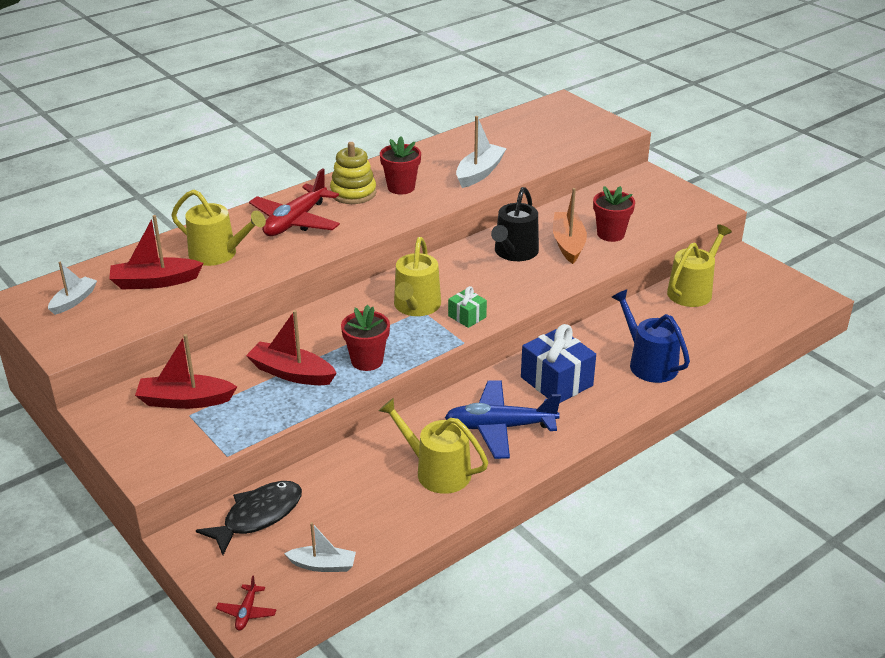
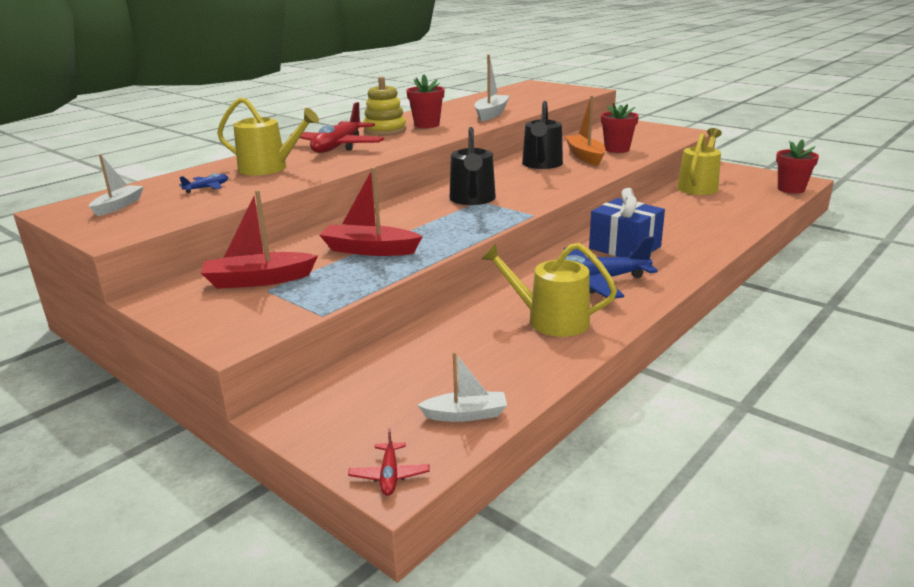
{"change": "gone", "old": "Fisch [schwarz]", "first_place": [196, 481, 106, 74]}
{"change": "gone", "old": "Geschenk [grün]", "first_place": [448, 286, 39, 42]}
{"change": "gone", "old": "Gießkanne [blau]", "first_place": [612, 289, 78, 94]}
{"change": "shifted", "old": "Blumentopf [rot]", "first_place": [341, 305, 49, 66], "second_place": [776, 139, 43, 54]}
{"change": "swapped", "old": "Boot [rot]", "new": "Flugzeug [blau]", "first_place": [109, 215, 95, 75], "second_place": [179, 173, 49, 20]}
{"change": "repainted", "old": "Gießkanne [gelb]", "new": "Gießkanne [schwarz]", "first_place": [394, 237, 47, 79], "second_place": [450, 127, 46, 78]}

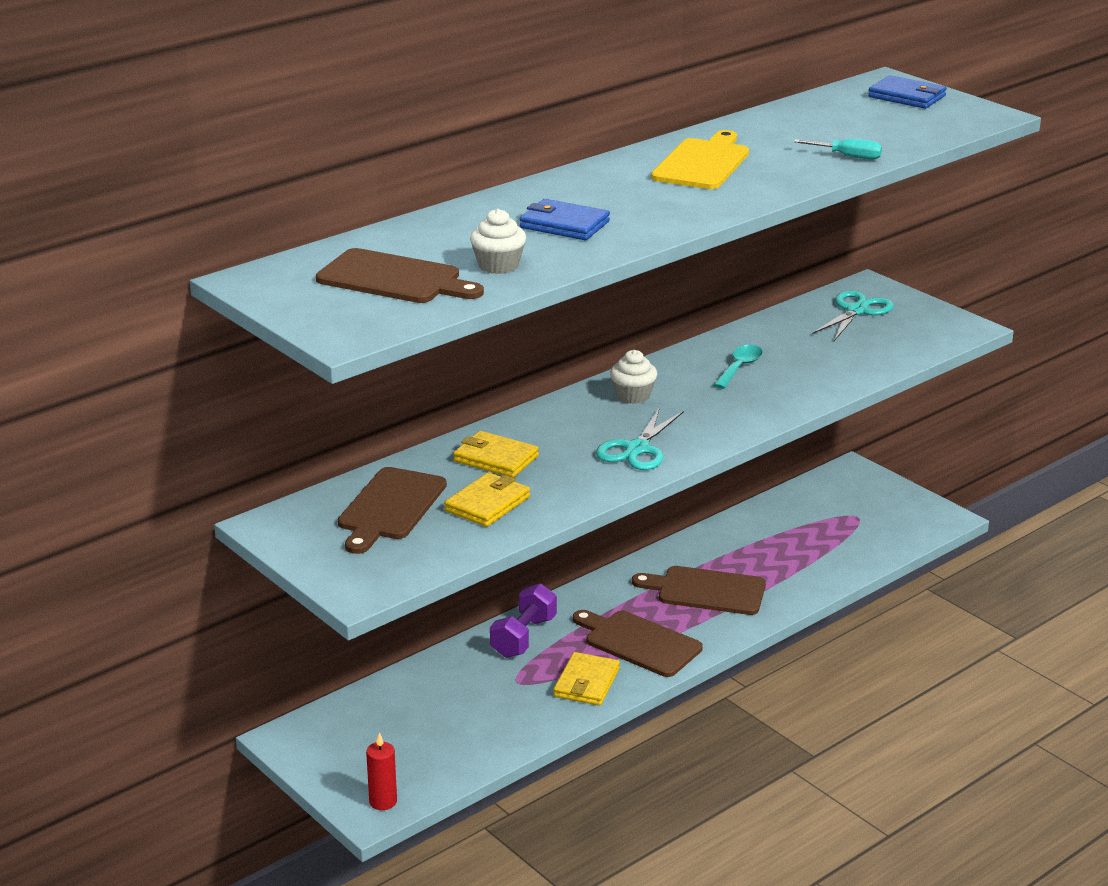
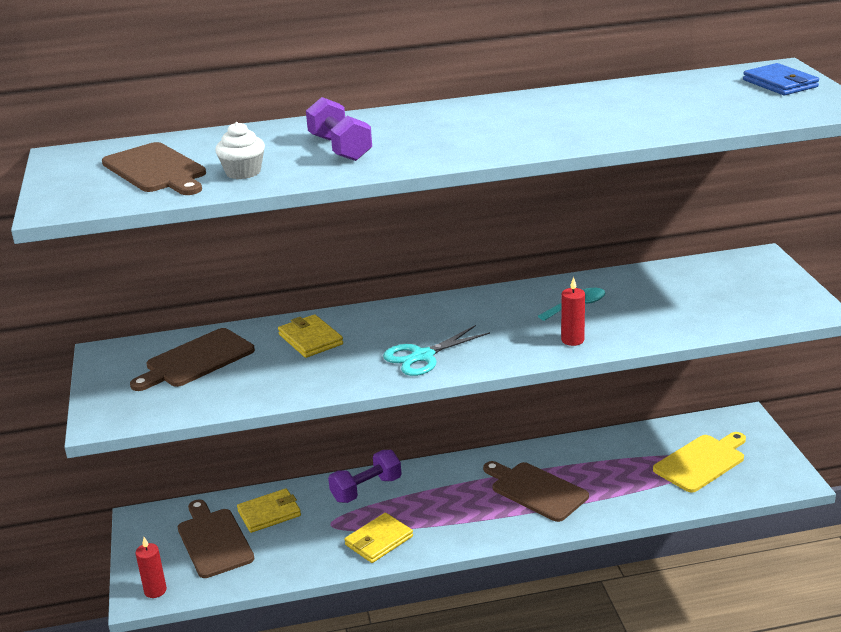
{"change": "gone", "old": "Muffin [weiß]", "first_place": [610, 350, 47, 54]}
{"change": "gone", "old": "Schraubenzieher [türkis]", "first_place": [794, 139, 88, 21]}
{"change": "gone", "old": "Schere [türkis]", "first_place": [812, 290, 82, 51]}
{"change": "new", "new": "Kerze [rot]", "second_place": [561, 277, 24, 69]}
{"change": "shifted", "old": "Geldbörse [gelb]", "first_place": [444, 472, 86, 55], "second_place": [237, 489, 64, 44]}
{"change": "shifted", "old": "Schneidebrett [braun]", "first_place": [573, 610, 130, 67], "second_place": [178, 499, 77, 79]}
{"change": "shifted", "old": "Schneidebrett [gelb]", "first_place": [651, 130, 98, 59], "second_place": [653, 432, 93, 61]}
{"change": "swapped", "old": "Geldbörse [blau]", "new": "Hantel [lila]", "first_place": [520, 199, 90, 41], "second_place": [306, 97, 66, 64]}

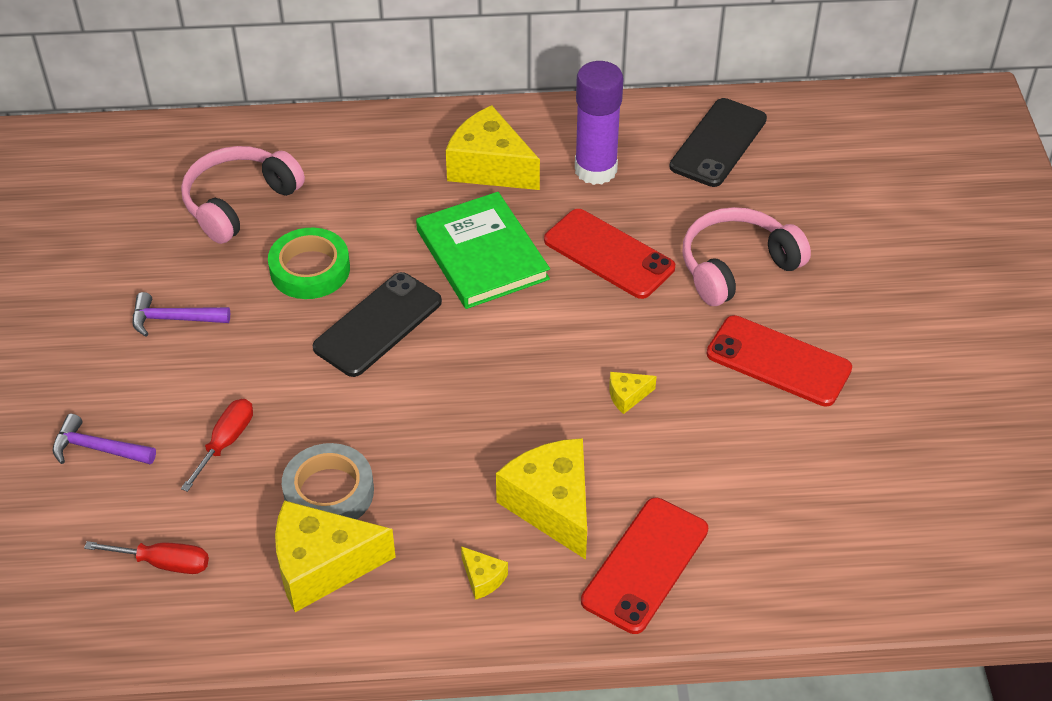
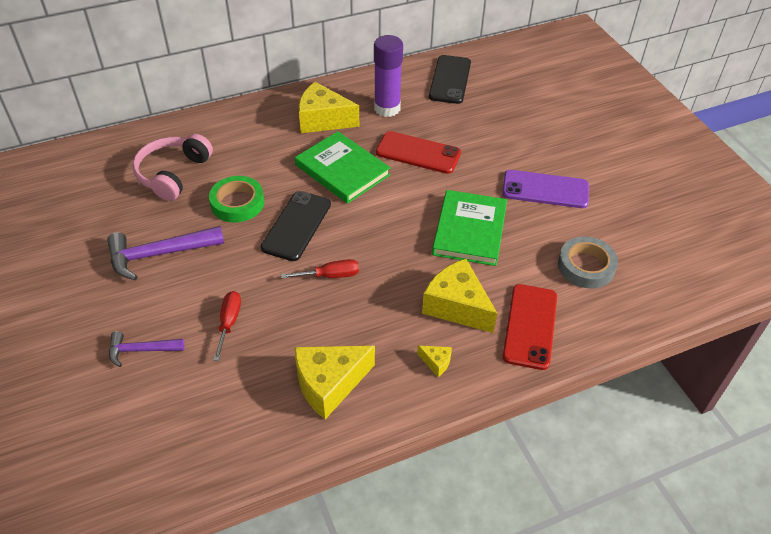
{"change": "gone", "old": "Kopfhörer [rosa]", "first_place": [682, 207, 129, 99]}
{"change": "shifted", "old": "Schraubenzieher [rot]", "first_place": [84, 541, 125, 33], "second_place": [281, 259, 78, 20]}
{"change": "shifted", "old": "Klebeband [grau]", "first_place": [282, 443, 92, 76], "second_place": [558, 237, 60, 51]}
{"change": "swapped", "old": "Käse [gelb]", "new": "Buch [grün]", "first_place": [609, 372, 48, 42], "second_place": [432, 190, 75, 76]}
{"change": "repainted", "old": "Handy [rot]", "new": "Handy [lila]", "first_place": [707, 315, 145, 91], "second_place": [502, 170, 87, 38]}
{"change": "scaled", "old": "Hammer [lila]", "first_place": [132, 292, 98, 44], "second_place": [107, 226, 117, 54], "factor": 1.69}

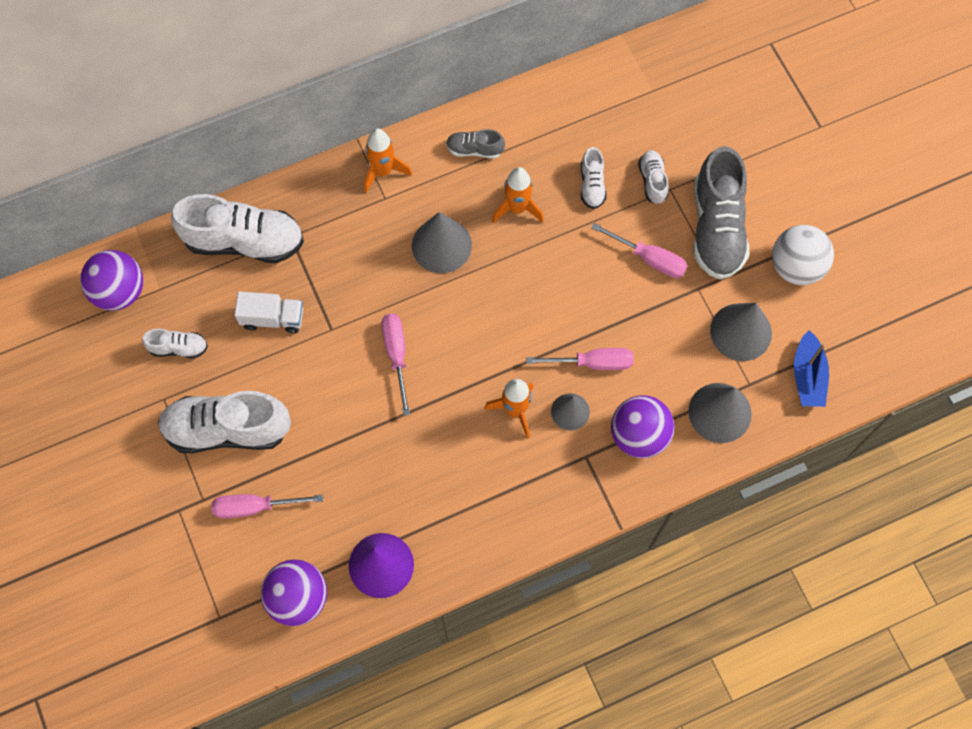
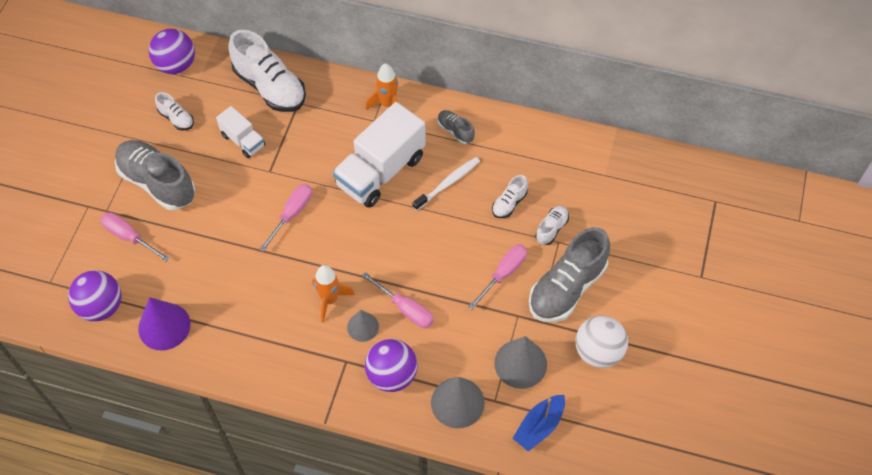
{"change": "swapped", "old": "Kegel [grau]", "new": "Lastwagen [weiß]", "first_place": [412, 212, 60, 61], "second_place": [333, 102, 93, 106]}
{"change": "swapped", "old": "Rakete [orange]", "new": "Zahnbürste [weiß]", "first_place": [492, 167, 52, 56], "second_place": [413, 157, 67, 54]}
{"change": "repainted", "old": "Schuh [weiß]", "new": "Schuh [grau]", "first_place": [158, 391, 133, 62], "second_place": [115, 140, 80, 70]}
{"change": "rotated", "old": "Schraubenzieher [rosa]", "first_place": [591, 223, 97, 55], "second_place": [468, 244, 59, 66], "degrees": -120}

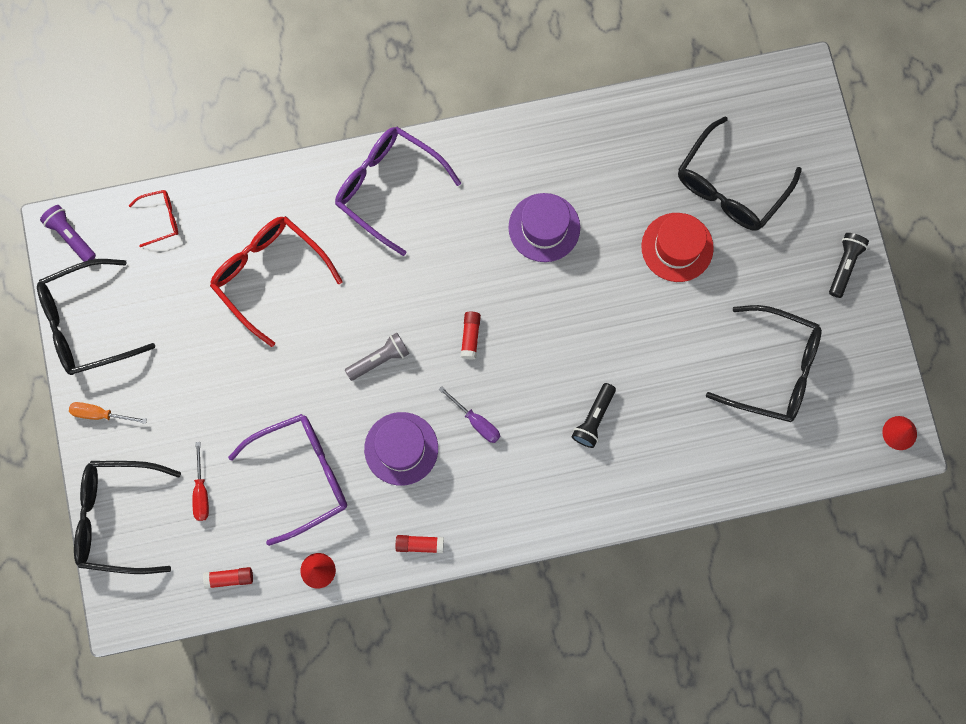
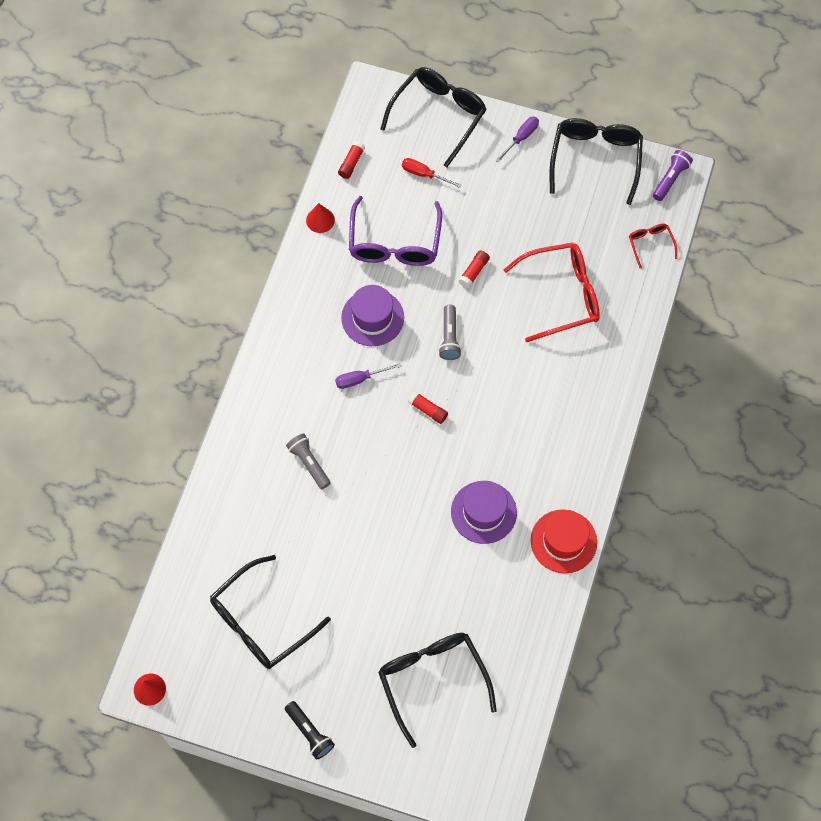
{"change": "gone", "old": "Brille [lila]", "first_place": [335, 127, 126, 129]}
{"change": "shifted", "old": "Klebestift [rot]", "first_place": [396, 535, 48, 18], "second_place": [458, 250, 32, 38]}
{"change": "shifted", "old": "Hut [rot]", "first_place": [641, 213, 73, 69], "second_place": [531, 509, 66, 64]}
{"change": "repainted", "old": "Schraubenzieher [orange]", "new": "Schraubenzieher [lila]", "first_place": [69, 402, 78, 22], "second_place": [495, 116, 44, 47]}
{"change": "repainted", "old": "Taschenlampe [schwarz]", "new": "Taschenlampe [grau]", "first_place": [572, 383, 44, 65], "second_place": [286, 433, 45, 56]}
{"change": "rotated", "old": "Taschenlampe [lila]", "first_place": [40, 205, 56, 57], "second_place": [653, 150, 40, 51], "degrees": -45}
{"change": "rotated", "old": "Brille [rot]", "first_place": [129, 190, 49, 57], "second_place": [629, 224, 48, 45], "degrees": 150}

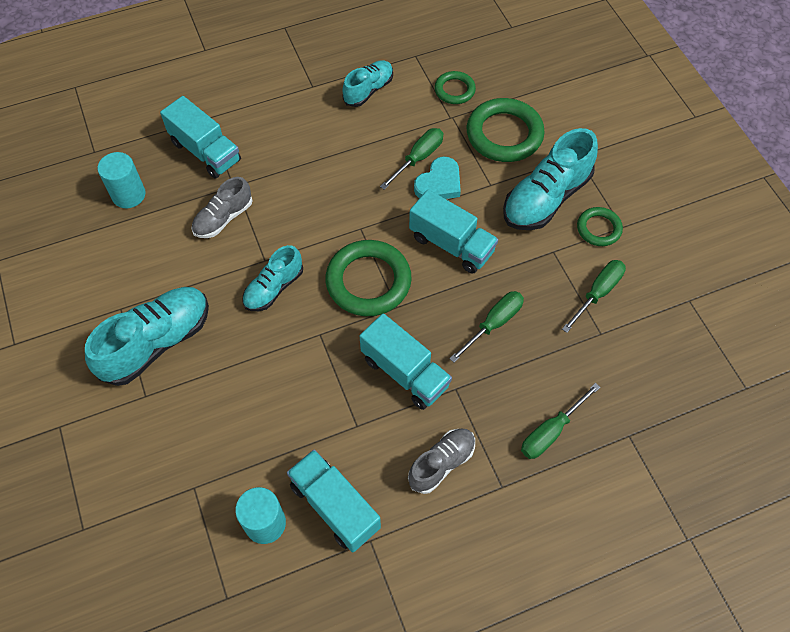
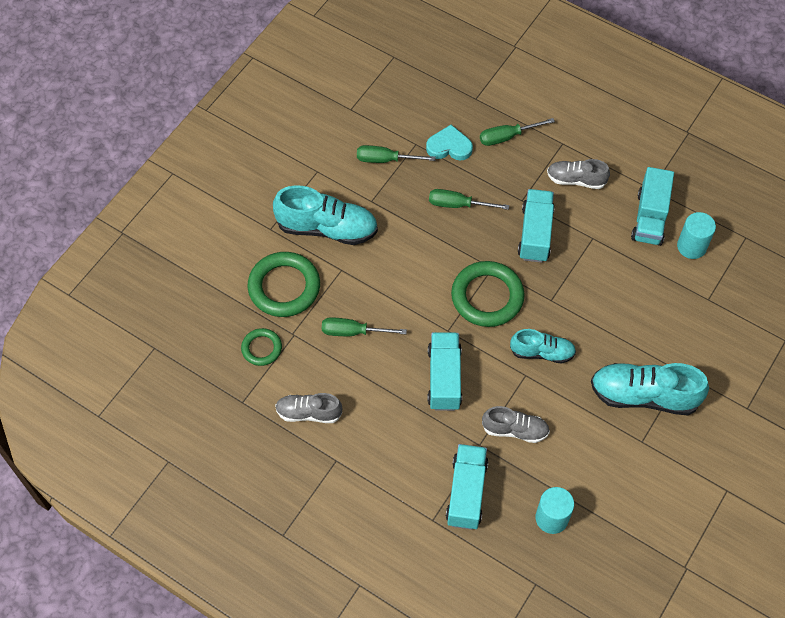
{"change": "gone", "old": "Ring [grün]", "first_place": [577, 207, 46, 39]}
{"change": "shifted", "old": "Lastwagen [türkis]", "first_place": [409, 189, 89, 85], "second_place": [428, 332, 34, 79]}
{"change": "shifted", "old": "Herz [türkis]", "first_place": [414, 157, 47, 42], "second_place": [426, 125, 47, 35]}
{"change": "repainted", "old": "Schuh [türkis]", "new": "Schuh [grau]", "first_place": [342, 60, 51, 47], "second_place": [275, 393, 67, 30]}
{"change": "rotated", "old": "Schraubenzieher [grün]", "first_place": [521, 383, 79, 76], "second_place": [480, 118, 75, 28], "degrees": 150}

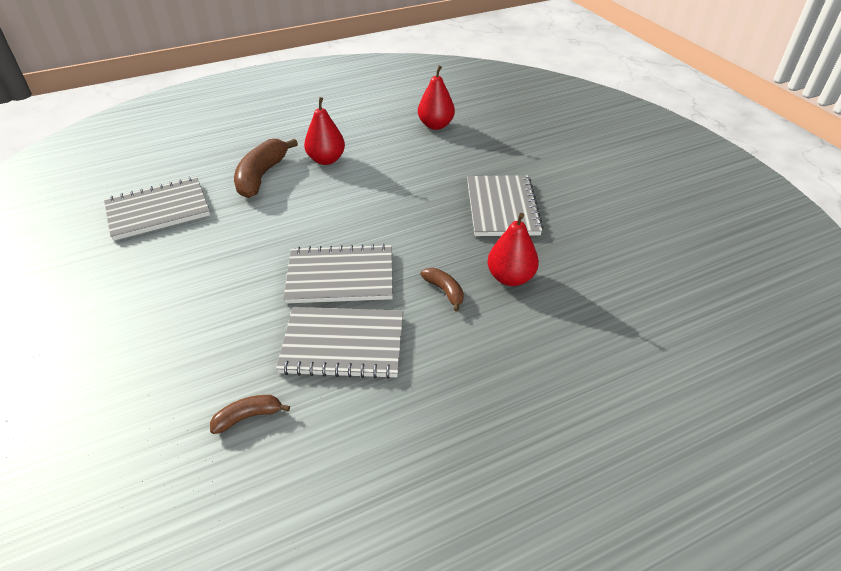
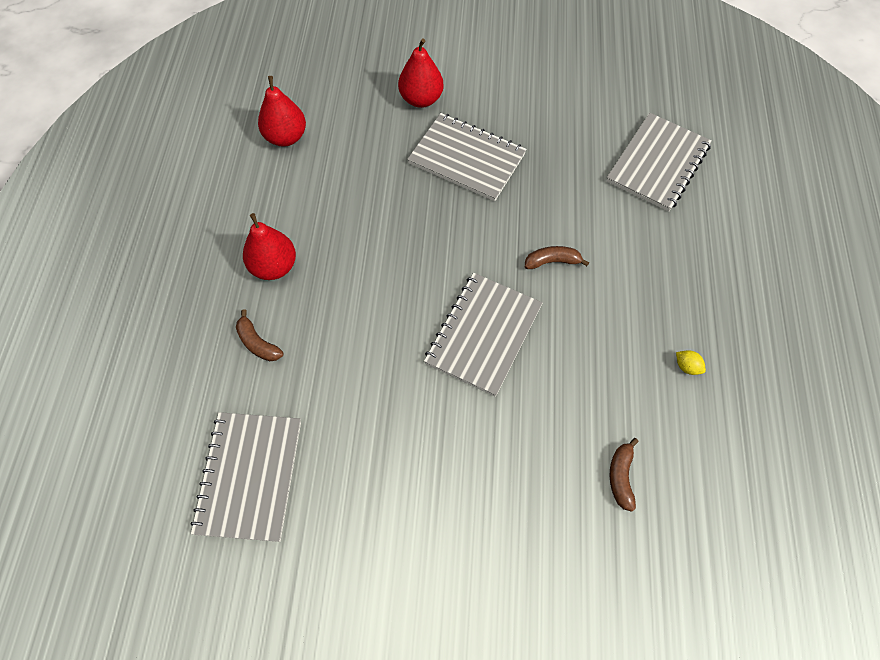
{"change": "new", "new": "Zitrone [gelb]", "second_place": [676, 350, 30, 25]}
{"change": "shifted", "old": "Notizbuch [grau]", "first_place": [276, 307, 128, 72], "second_place": [606, 113, 106, 98]}
{"change": "shifted", "old": "Birne [rot]", "first_place": [487, 213, 52, 73], "second_place": [398, 38, 46, 70]}
{"change": "scaled", "old": "Banane [braun]", "first_place": [234, 138, 64, 60], "second_place": [236, 309, 48, 52], "factor": 0.52}

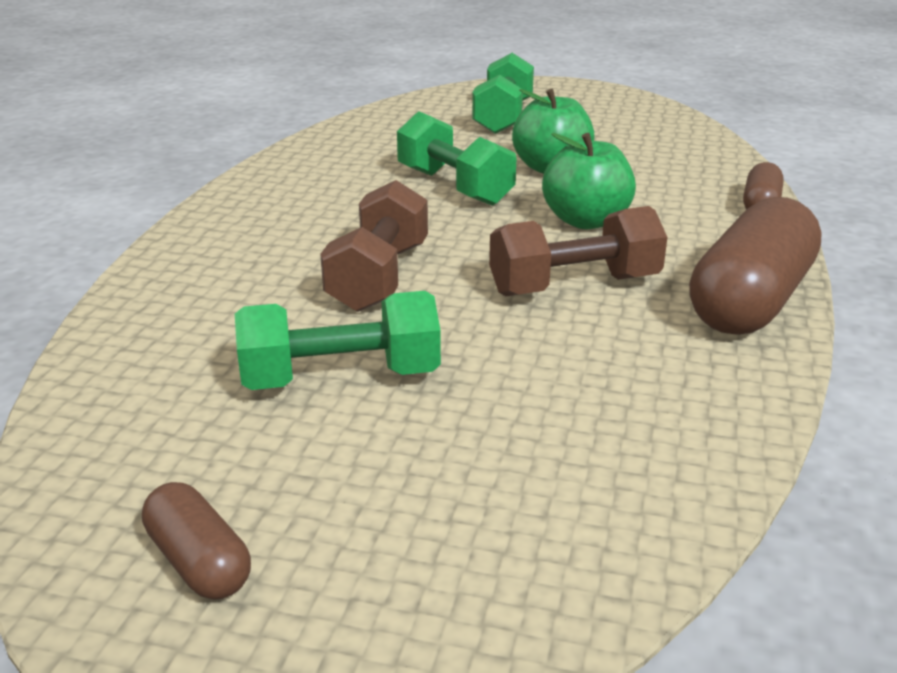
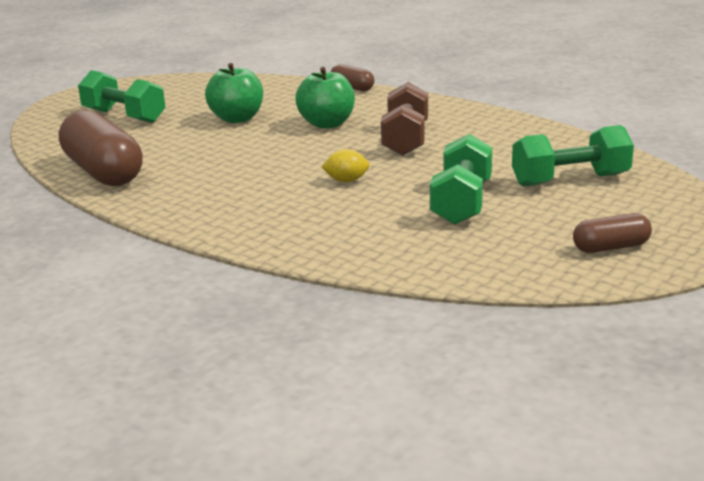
{"change": "shifted", "old": "Hantel [grün]", "first_place": [397, 111, 119, 95], "second_place": [512, 125, 122, 62]}
{"change": "shifted", "old": "Kapsel [braun]", "first_place": [689, 197, 133, 138], "second_place": [59, 110, 84, 76]}
{"change": "swapped", "old": "Hantel [braun]", "new": "Zitrone [gelb]", "first_place": [320, 180, 108, 132], "second_place": [321, 149, 49, 33]}

